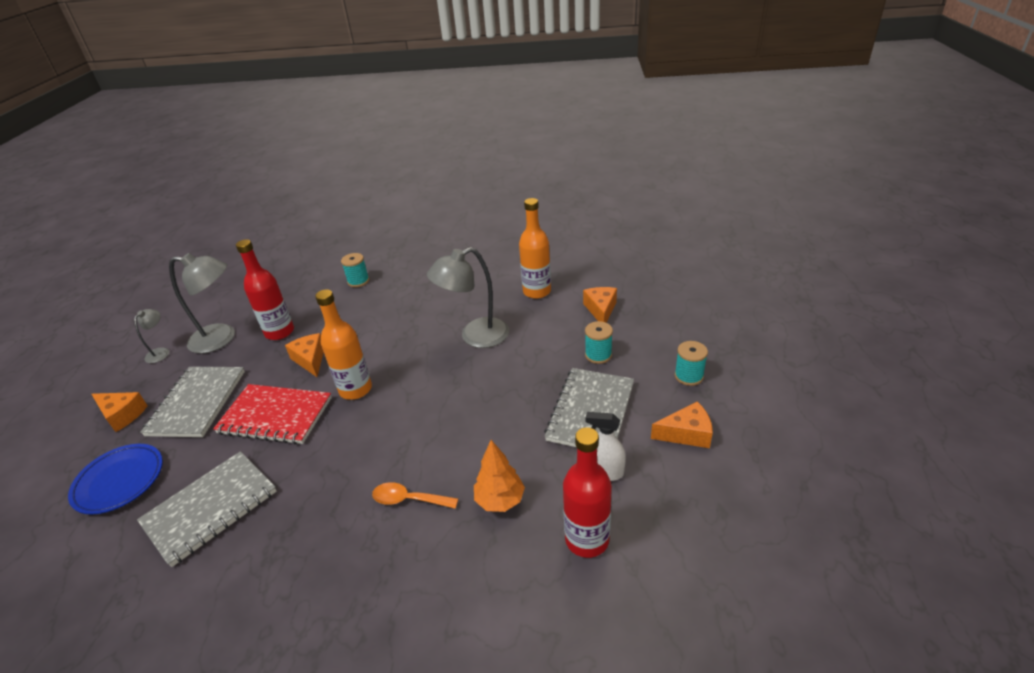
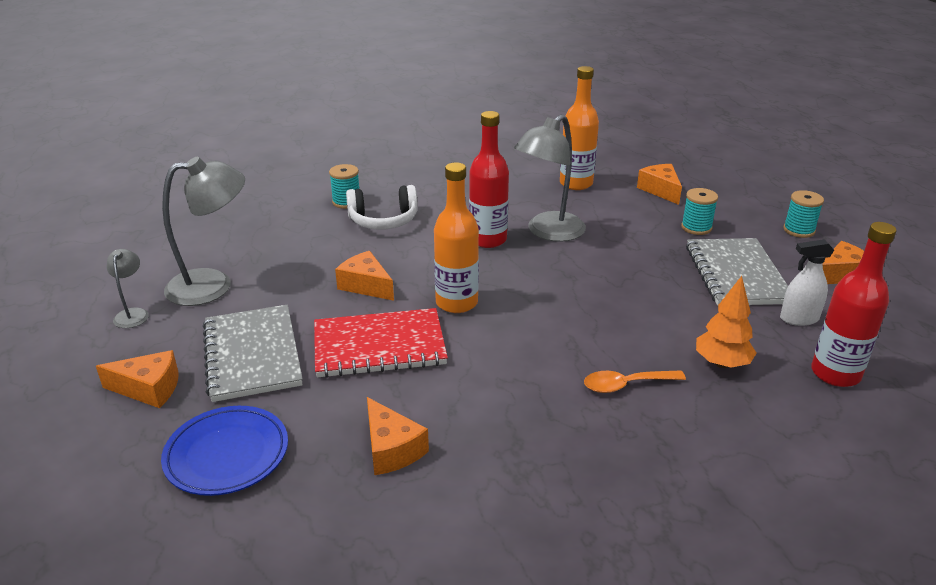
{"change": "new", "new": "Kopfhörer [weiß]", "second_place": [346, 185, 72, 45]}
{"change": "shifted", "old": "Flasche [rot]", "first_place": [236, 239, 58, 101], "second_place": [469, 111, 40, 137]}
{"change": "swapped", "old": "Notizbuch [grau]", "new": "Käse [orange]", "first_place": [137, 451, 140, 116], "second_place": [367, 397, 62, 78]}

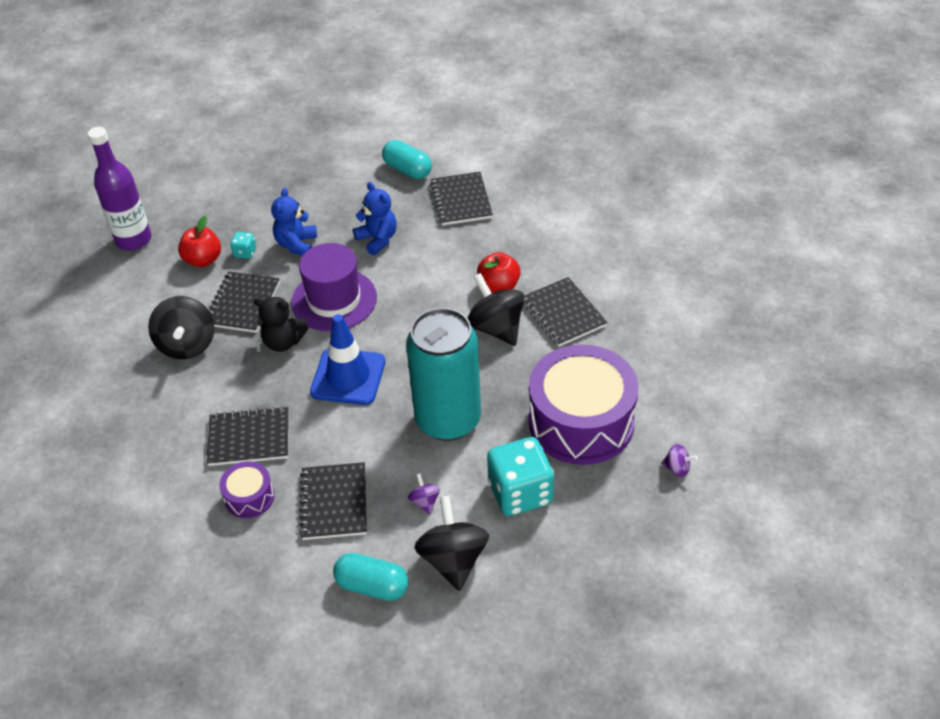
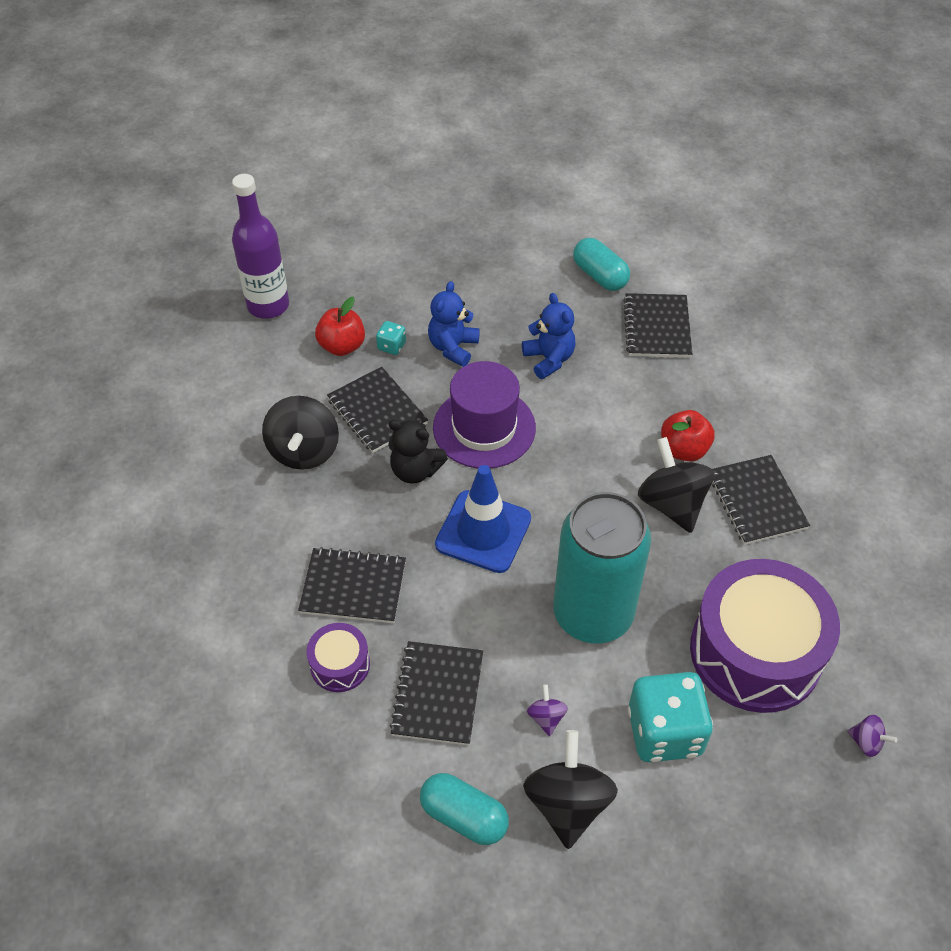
{"change": "rotated", "old": "Notizbuch [schwarz]", "first_place": [209, 272, 71, 61], "second_place": [327, 367, 101, 86], "degrees": -60}

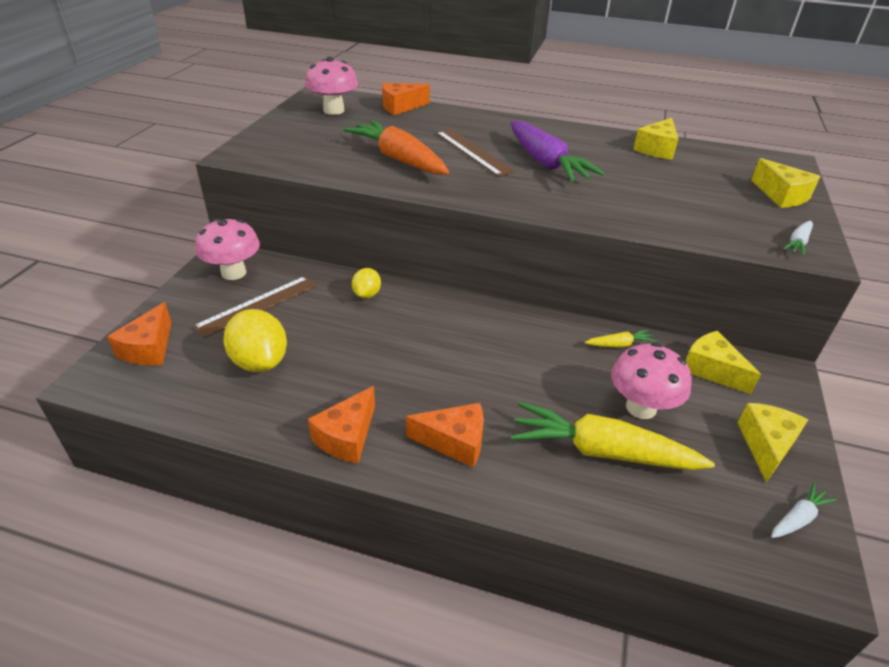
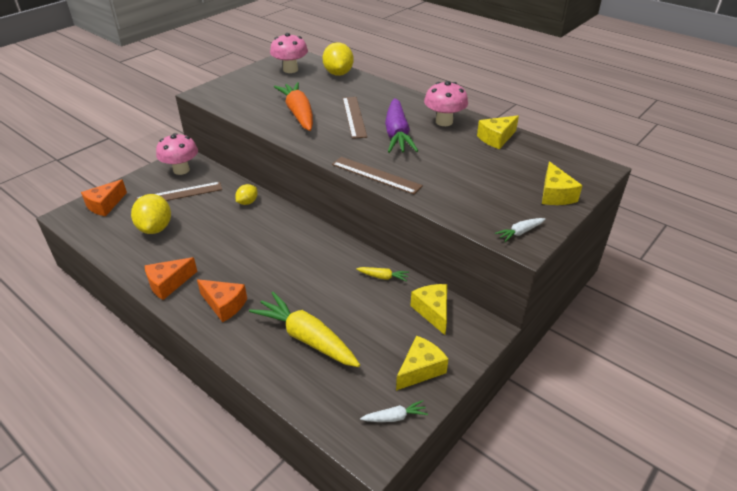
{"change": "new", "new": "Lineal [braun]", "second_place": [332, 157, 91, 37]}
{"change": "shifted", "old": "Pilz [rosa]", "first_place": [611, 343, 81, 76], "second_place": [424, 81, 44, 45]}
{"change": "swapped", "old": "Käse [orange]", "new": "Zitrone [gelb]", "first_place": [382, 83, 48, 32], "second_place": [323, 42, 31, 34]}

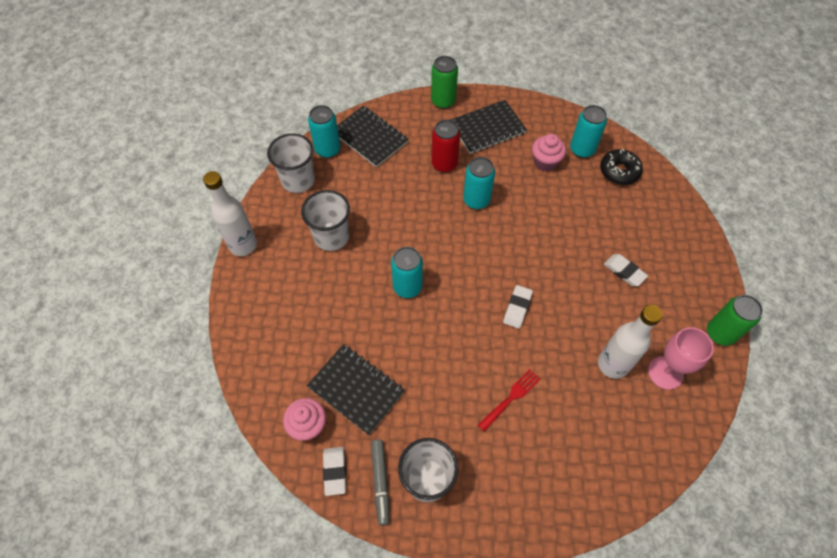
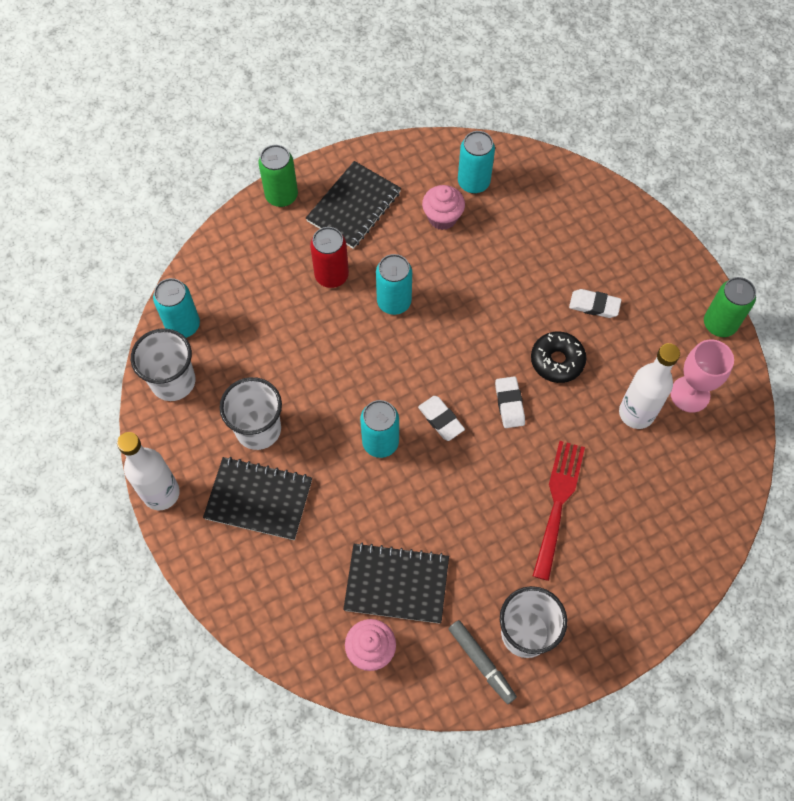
{"change": "shifted", "old": "Radiergummi [weiß]", "first_place": [323, 447, 23, 49], "second_place": [418, 396, 47, 45]}
{"change": "shifted", "old": "Notizbuch [schwarz]", "first_place": [337, 106, 72, 62], "second_place": [203, 457, 109, 83]}
{"change": "shifted", "old": "Donut [schwarz]", "first_place": [600, 149, 43, 36], "second_place": [531, 332, 55, 51]}
{"change": "scaled", "old": "Gabel [rot]", "first_place": [478, 369, 62, 63], "second_place": [533, 441, 52, 140], "factor": 1.55}

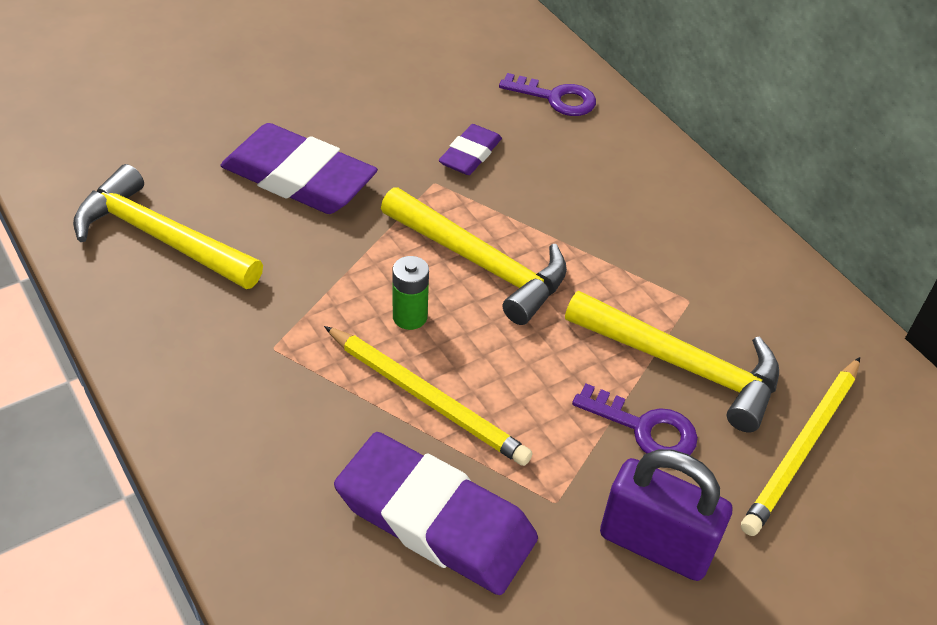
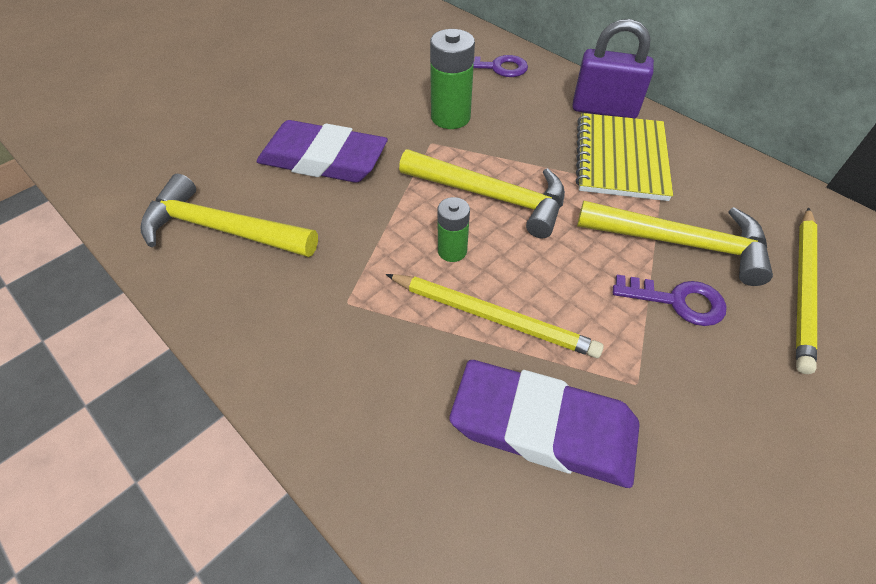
{"change": "new", "new": "Notizbuch [gelb]", "second_place": [576, 113, 97, 88]}
{"change": "shifted", "old": "Vorhängeschloss [lila]", "first_place": [600, 449, 132, 132], "second_place": [572, 19, 82, 99]}
{"change": "swapped", "old": "Radiergummi [lila]", "new": "Batterie [grün]", "first_place": [439, 124, 63, 51], "second_place": [430, 29, 45, 100]}

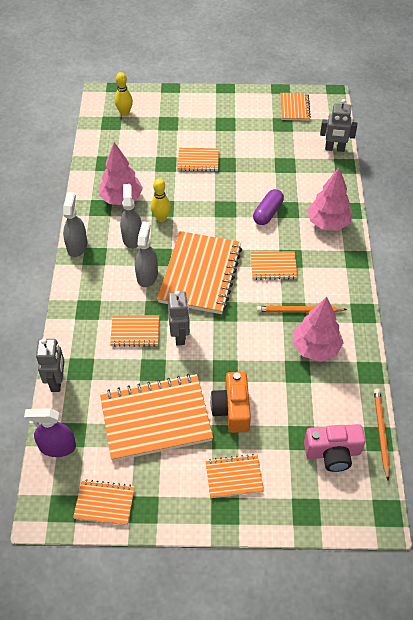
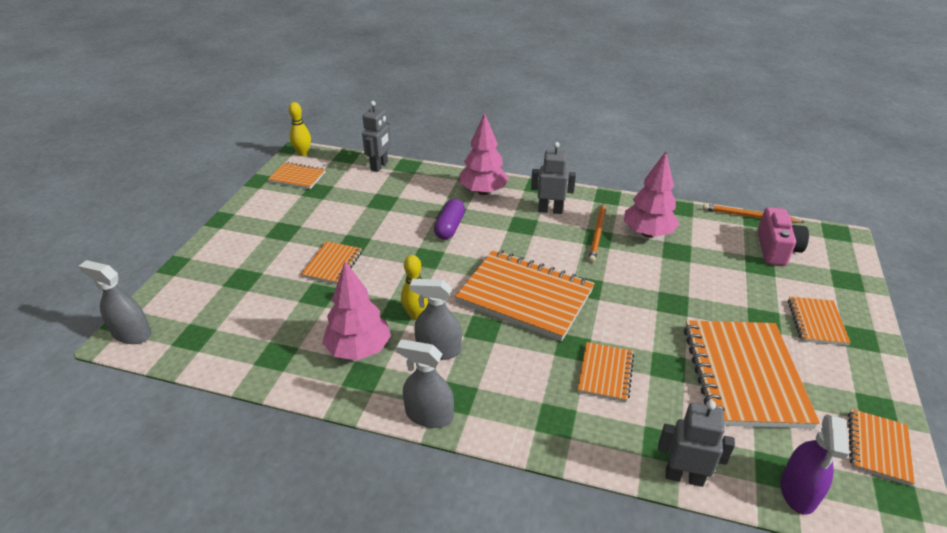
{"change": "gone", "old": "Kamera [orange]", "first_place": [210, 372, 41, 61]}
{"change": "gone", "old": "Notizbuch [orange]", "first_place": [251, 251, 47, 29]}
{"change": "shifted", "old": "Bowlingkegel [gelb]", "first_place": [115, 72, 18, 44], "second_place": [289, 102, 22, 54]}
{"change": "shifted", "old": "Sprühflasche [grau]", "first_place": [135, 221, 23, 66], "second_place": [78, 260, 73, 84]}
{"change": "shifted", "old": "Roboter [grau]", "first_place": [168, 291, 22, 55], "second_place": [531, 142, 45, 72]}
{"change": "rotated", "old": "Kapsel [lila]", "first_place": [253, 189, 31, 36], "second_place": [434, 199, 31, 40], "degrees": 60}

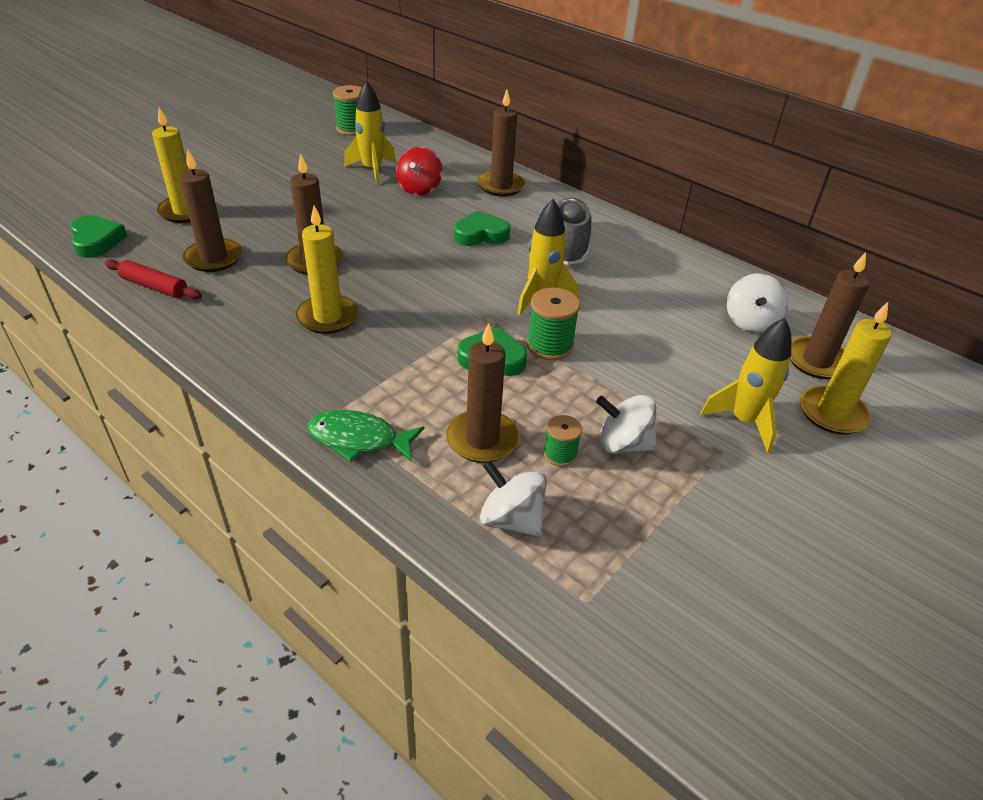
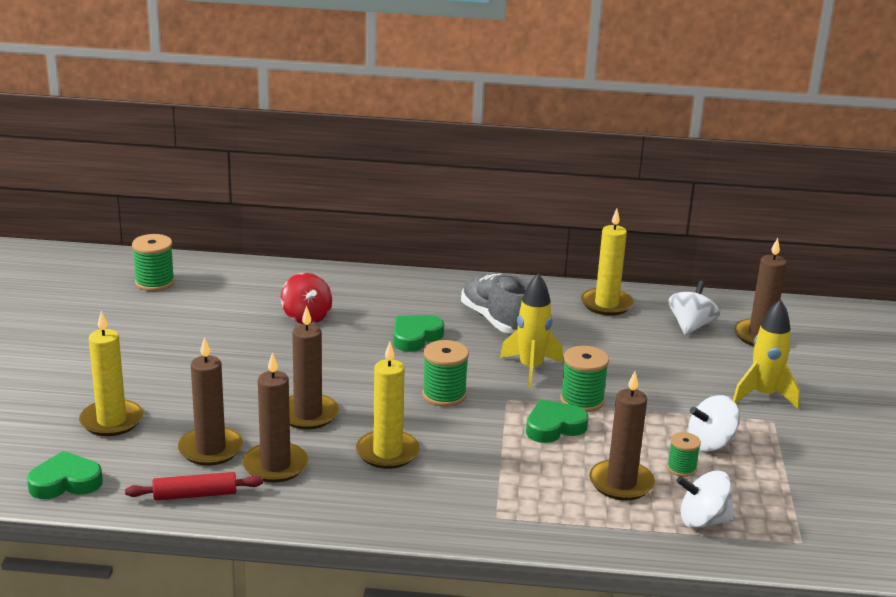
{"change": "gone", "old": "Fisch [grün]", "first_place": [307, 410, 117, 52]}
{"change": "gone", "old": "Rakete [gelb]", "first_place": [344, 81, 52, 103]}
{"change": "new", "new": "Garnrolle [grün]", "second_place": [422, 340, 47, 67]}
{"change": "shifted", "old": "Kerze [braun]", "first_place": [478, 90, 48, 107], "second_place": [243, 352, 65, 130]}
{"change": "shifted", "old": "Kerze [gelb]", "first_place": [800, 302, 92, 133], "second_place": [581, 209, 53, 107]}
{"change": "rotated", "old": "Herz [grün]", "first_place": [70, 215, 57, 43], "second_place": [27, 451, 76, 48], "degrees": -45}
{"change": "rotated", "old": "Kreisel [weiß]", "first_place": [727, 273, 61, 60], "second_place": [668, 280, 52, 55], "degrees": -135}

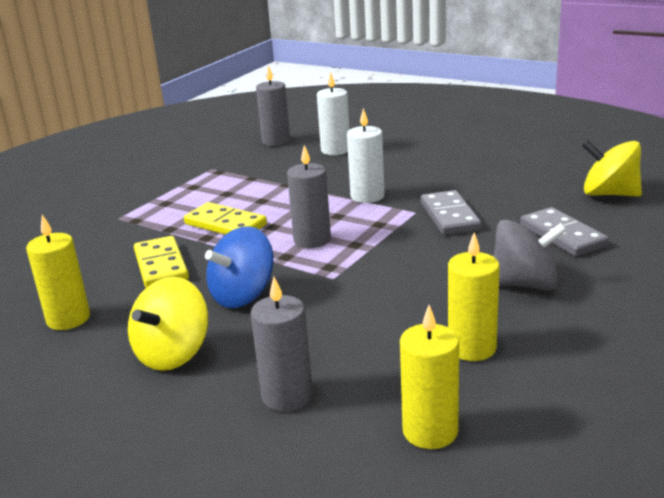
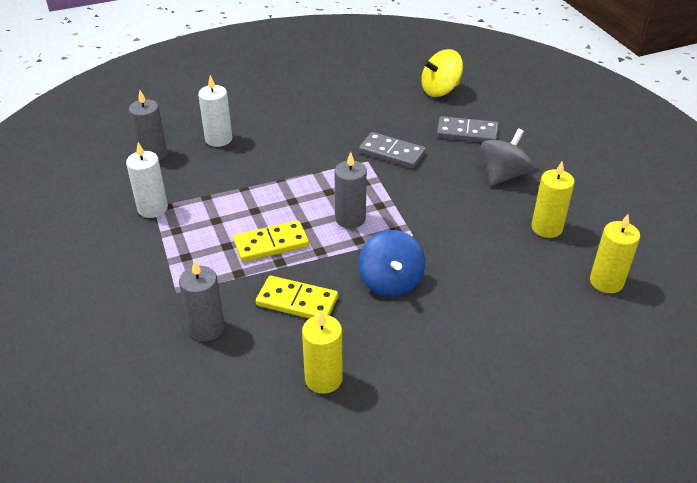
{"change": "gone", "old": "Kreisel [gelb]", "first_place": [128, 277, 80, 94]}
{"change": "shifted", "old": "Kerze [grau]", "first_place": [251, 277, 62, 134], "second_place": [179, 260, 46, 81]}
{"change": "shifted", "old": "Kerze [weiß]", "first_place": [347, 108, 38, 95], "second_place": [126, 142, 42, 76]}

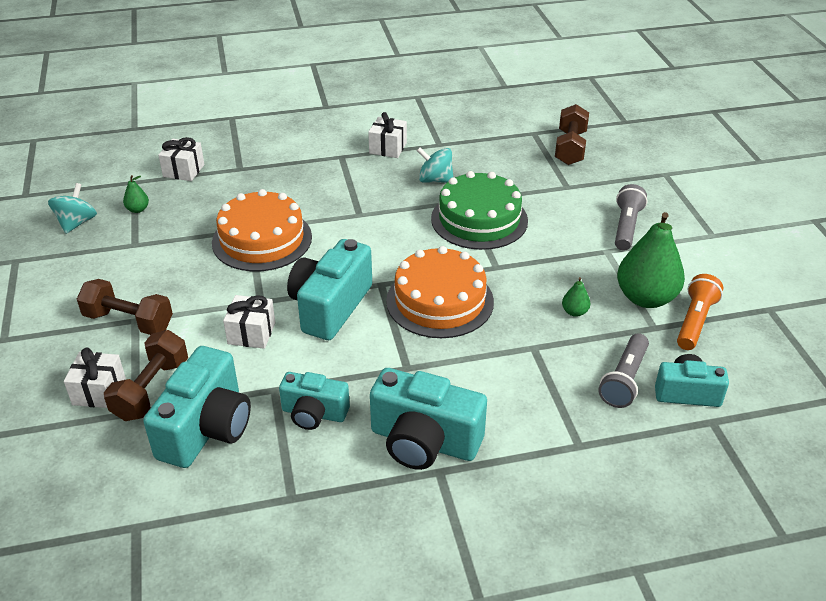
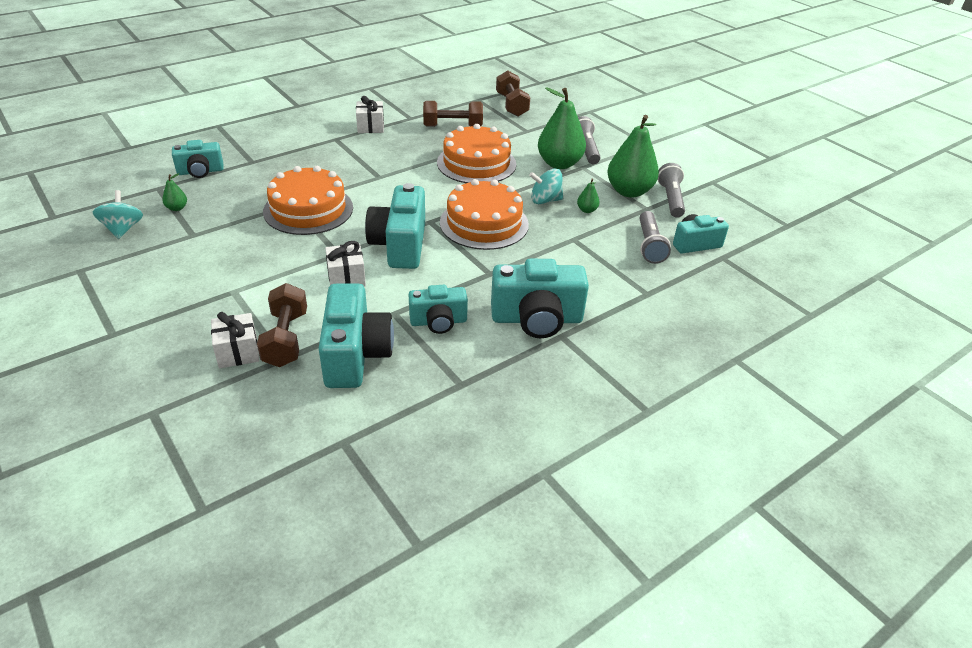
{"change": "new", "new": "Birne [grün]", "second_place": [538, 87, 48, 82]}
{"change": "shifted", "old": "Hantel [braun]", "first_place": [77, 279, 96, 56], "second_place": [423, 101, 60, 26]}
{"change": "shifted", "old": "Kreisel [türkis]", "first_place": [417, 147, 36, 36], "second_place": [529, 169, 34, 35]}
{"change": "swapped", "old": "Geschenk [weiß]", "new": "Kamera [türkis]", "first_place": [158, 137, 47, 44], "second_place": [172, 140, 52, 38]}
{"change": "repainted", "old": "Kuchen [grün]", "new": "Kuchen [orange]", "first_place": [431, 171, 97, 79], "second_place": [437, 124, 79, 59]}
{"change": "repainted", "old": "Taschenlampe [orange]", "new": "Taschenlampe [grau]", "first_place": [677, 274, 46, 76], "second_place": [658, 163, 27, 55]}

